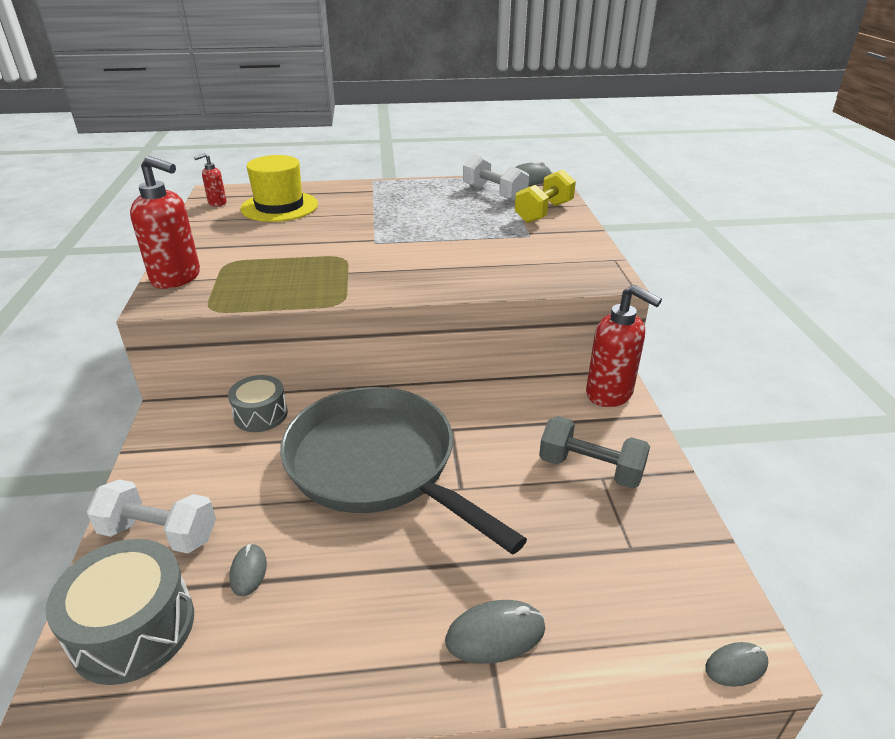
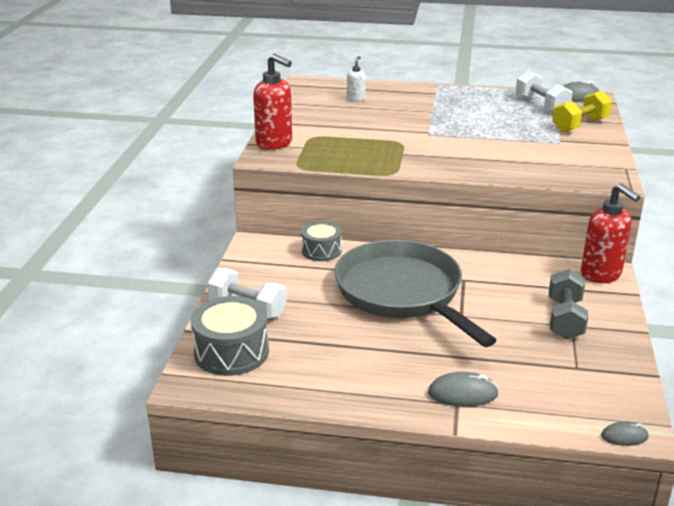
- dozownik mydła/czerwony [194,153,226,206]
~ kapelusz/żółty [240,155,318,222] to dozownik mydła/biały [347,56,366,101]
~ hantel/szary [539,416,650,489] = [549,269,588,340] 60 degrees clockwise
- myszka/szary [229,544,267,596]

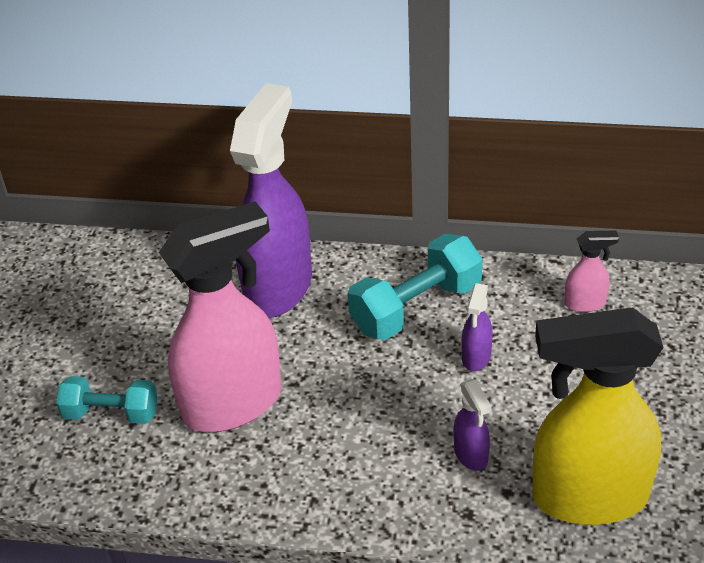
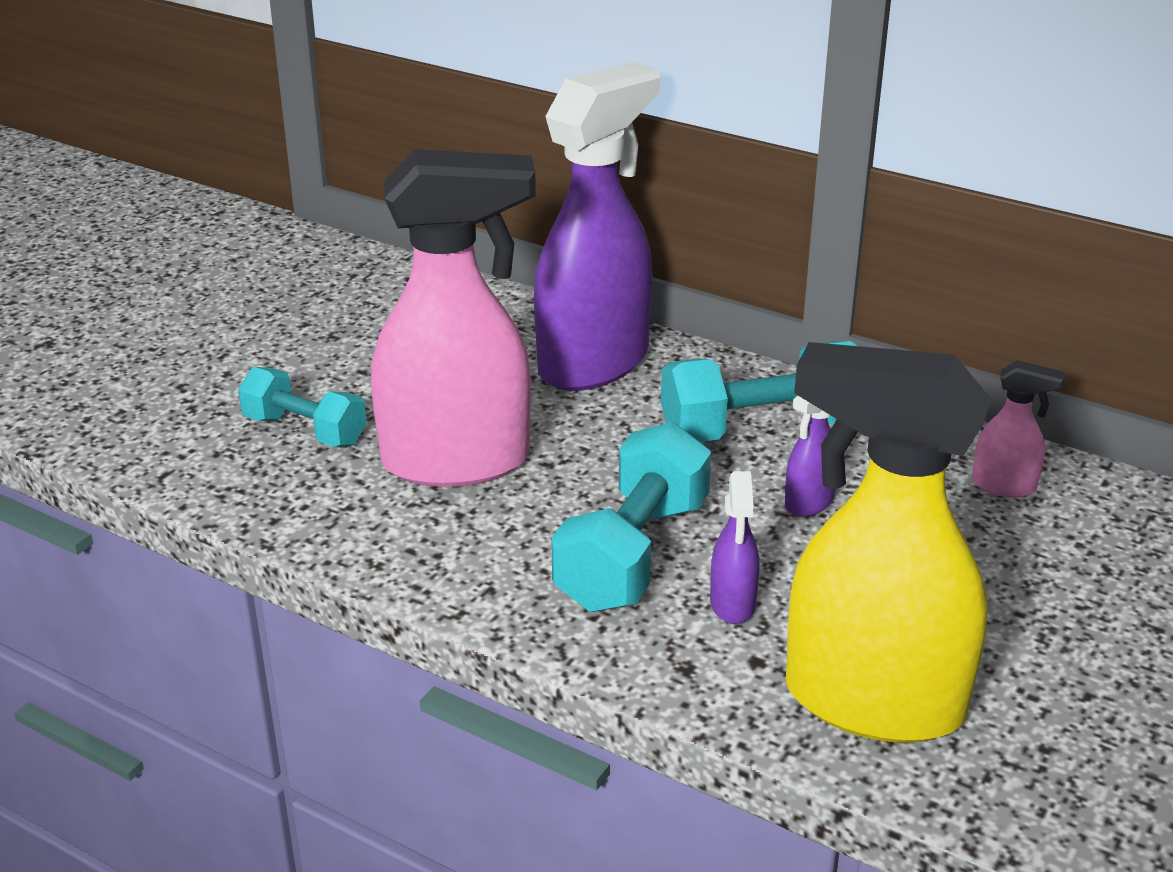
+ hantel/turkusowy [551,422,711,612]

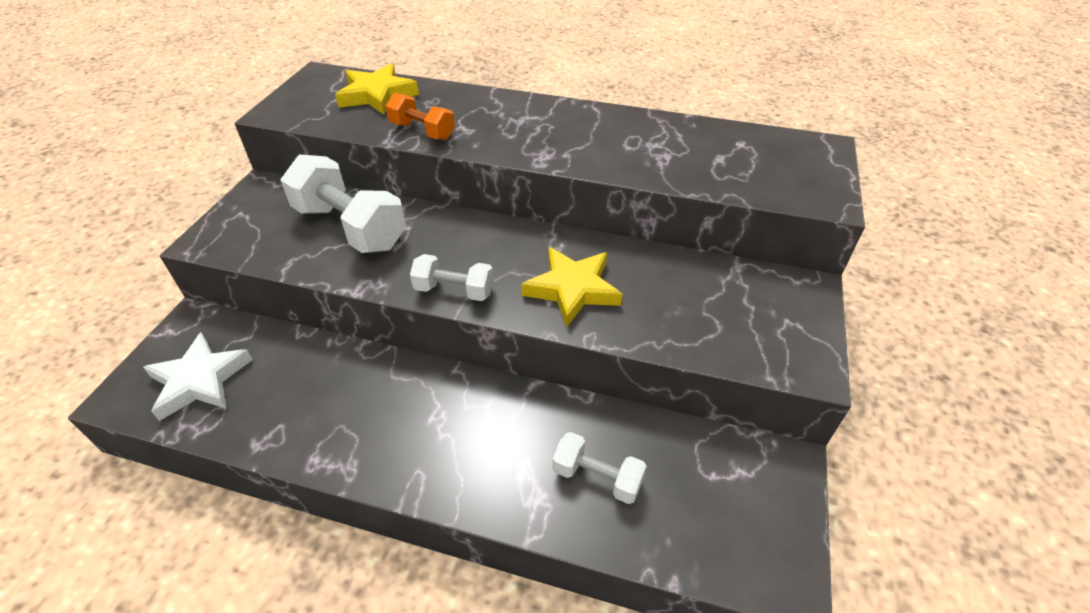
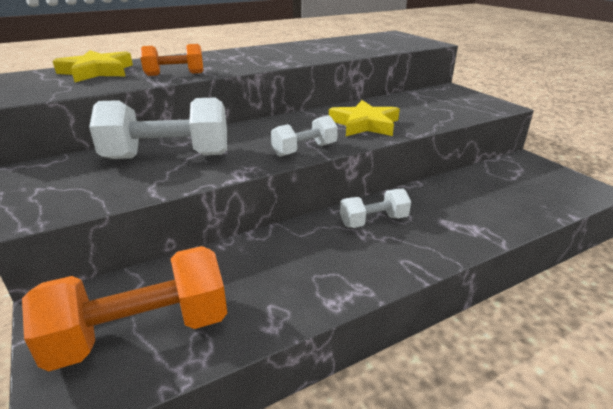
~ gwiazda/biały [143,332,253,421] to hantel/pomarańczowy [22,246,227,371]
~ hantel/biały [553,432,647,504] to [340,189,411,228]

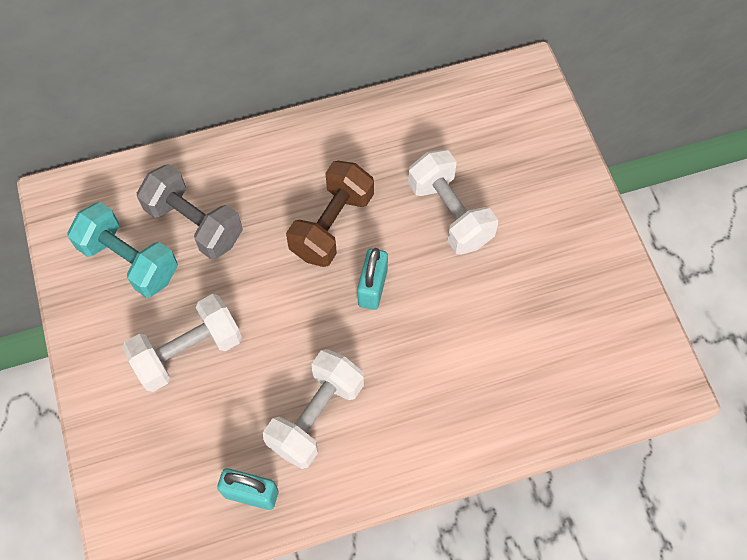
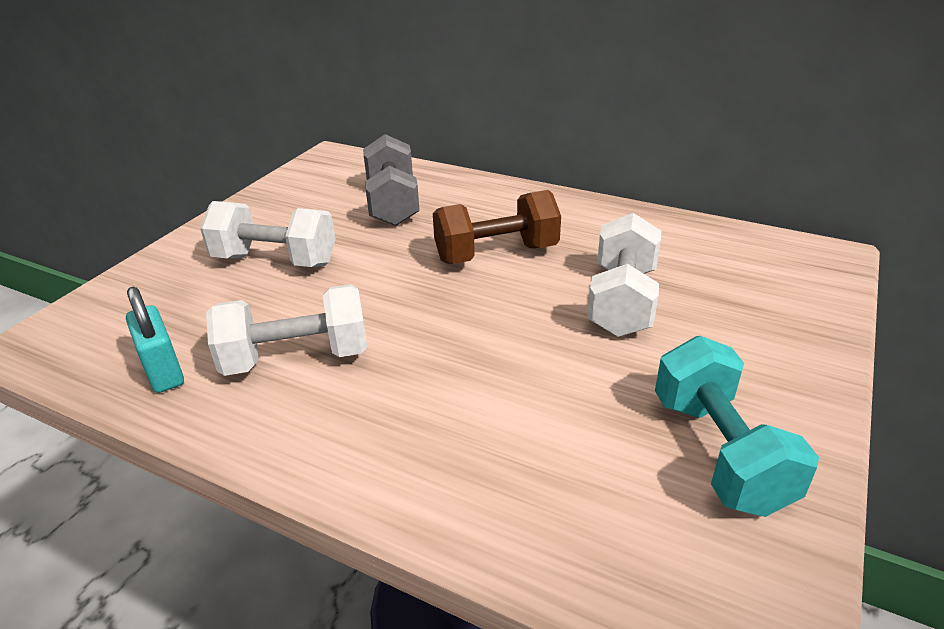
~ hantel/turkusowy [67,202,178,298] to [655,336,819,517]
- kłódka/turkusowy [357,248,388,310]

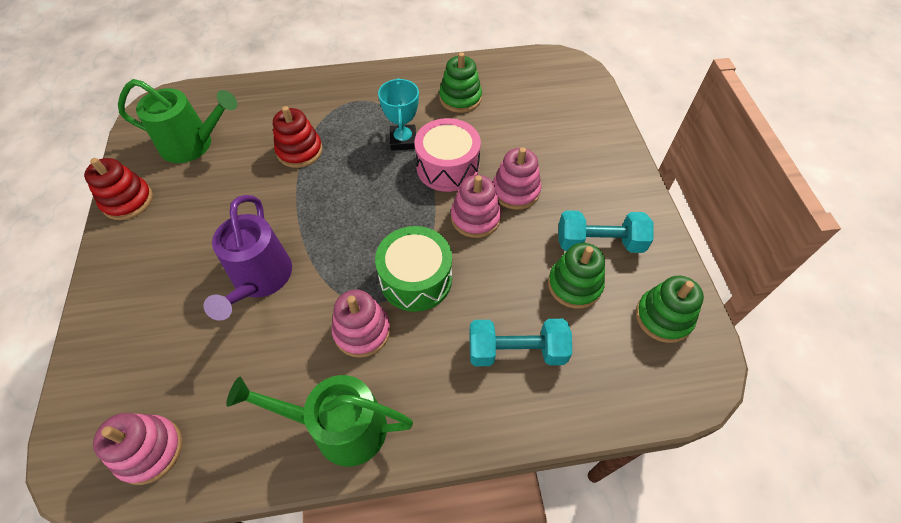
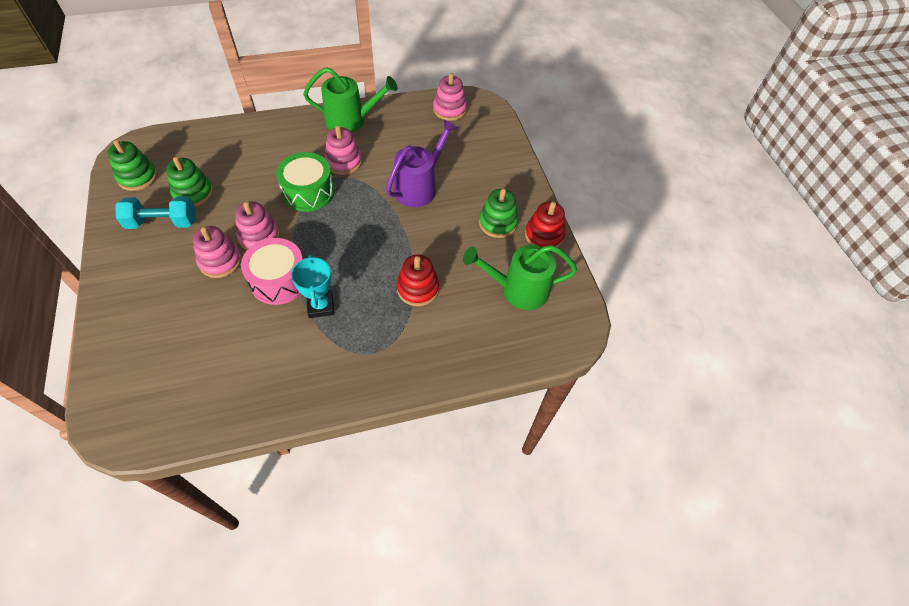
~ zabawka nakładanka/zielony [439,52,482,113] to [479,188,518,238]
~ konewka/fioletowy [204,195,292,321] = [386,119,458,207] 45 degrees clockwise
- hantel/turkusowy [469,319,572,366]

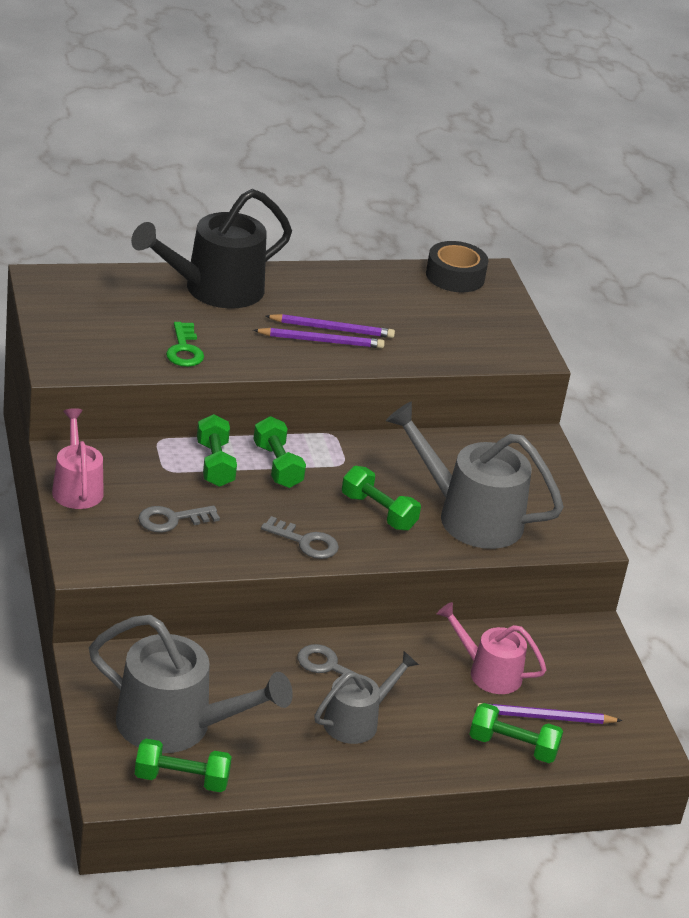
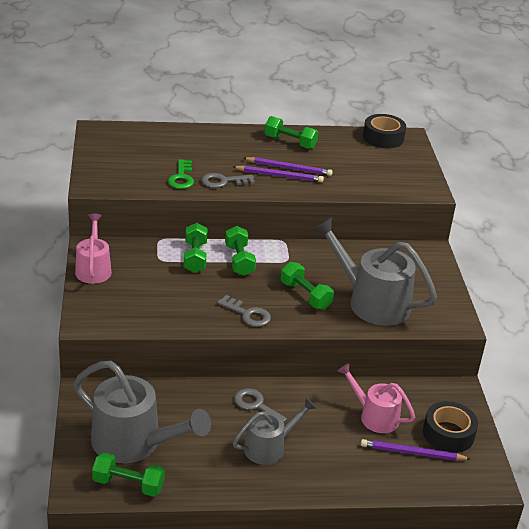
- konewka/czarny [131,189,292,309]
~ klucz/szary [138,506,220,533] to [201,173,255,188]
~ hantel/zielony [469,703,563,763] to [265,116,318,149]
+ taśma klejąca/czarny [423,401,478,453]

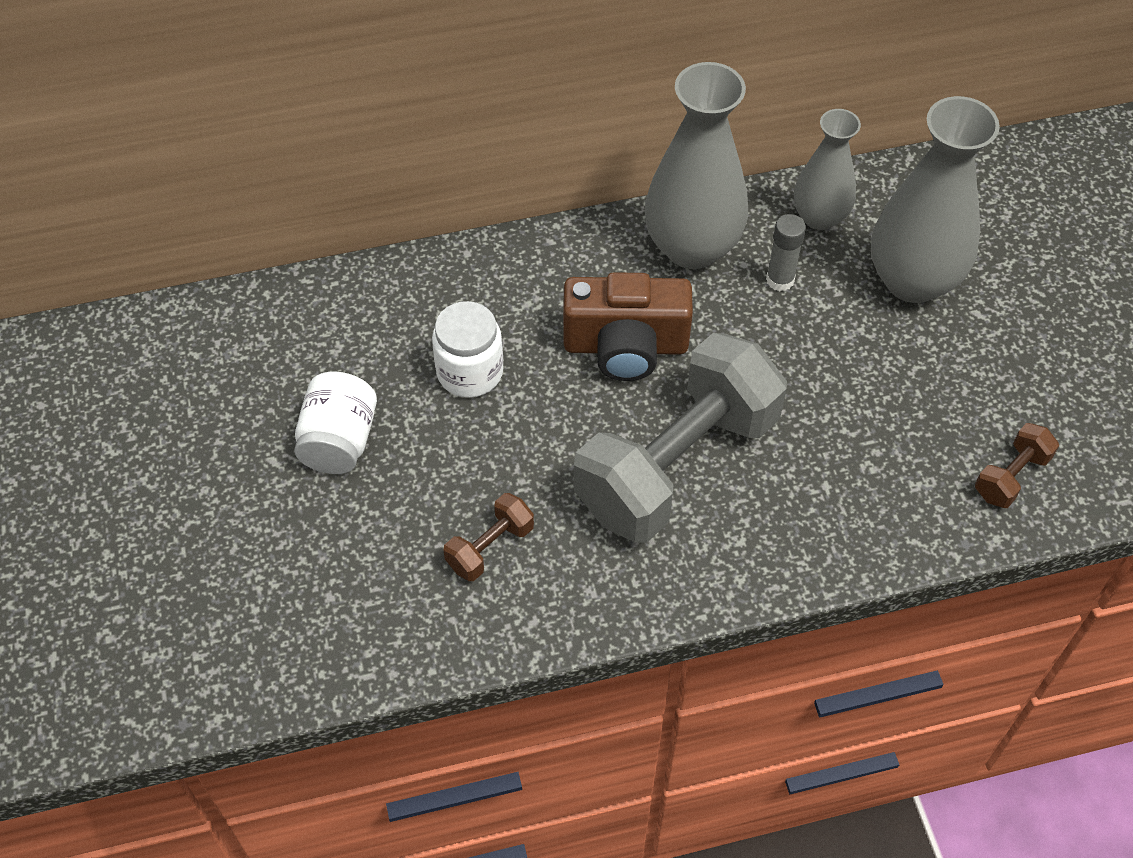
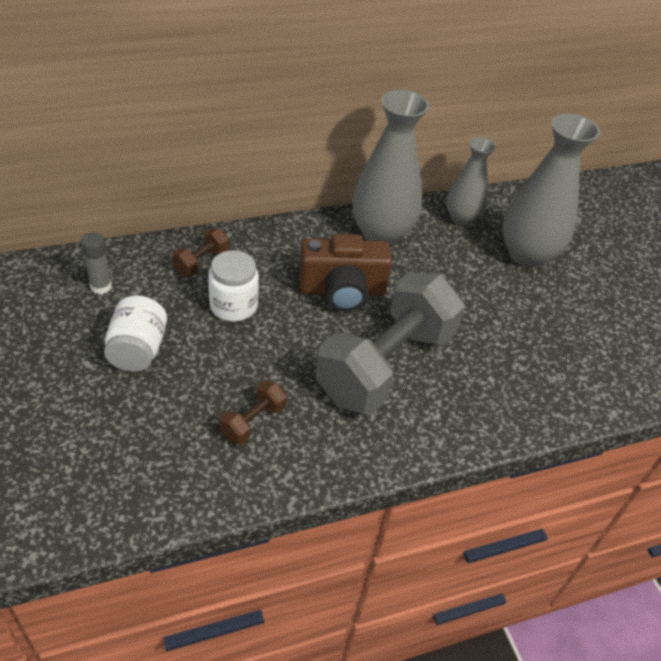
~ klej w sztyfcie/szary [766,214,806,291] to [81,232,112,294]
~ hantel/brązowy [975,423,1059,508] to [172,228,229,276]

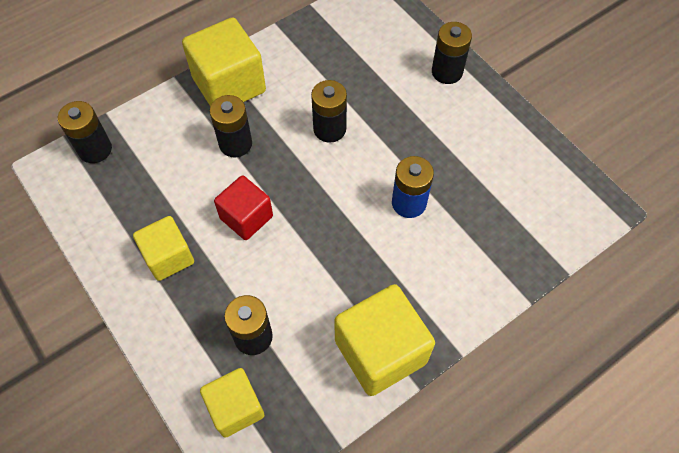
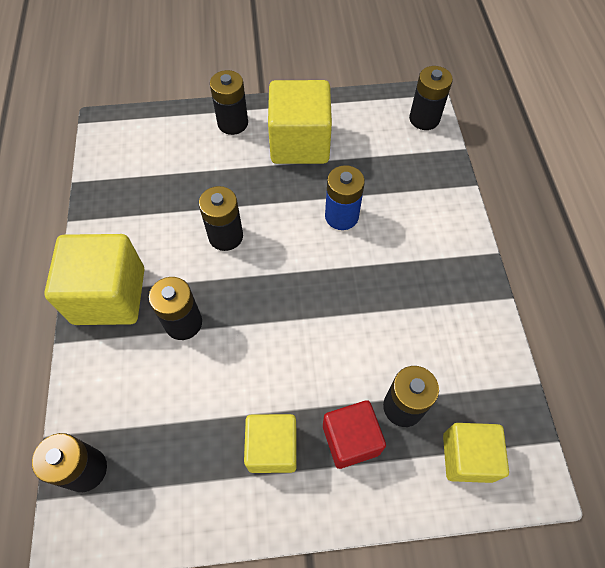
~ sześcian/czerwony [214,175,273,240] to [323,401,386,469]
~ sześcian/żółty [334,284,435,396] to [268,80,332,164]
+ bateria/czarny [409,66,453,130]

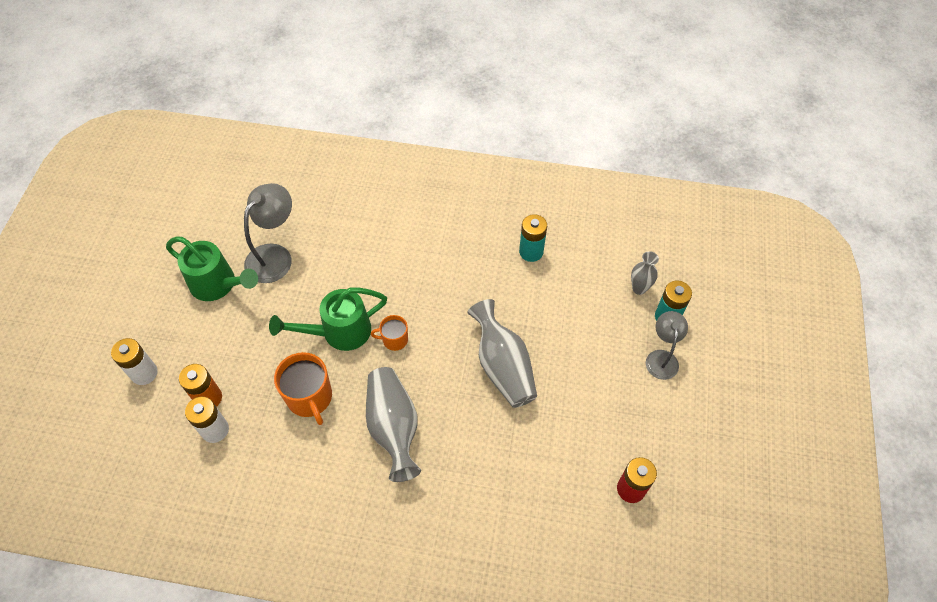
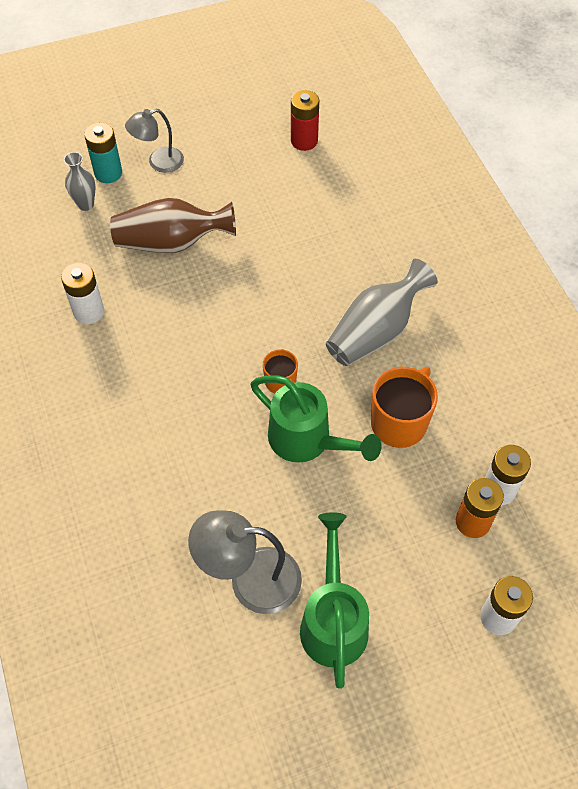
~ bateria/turkusowy [519,214,547,262] to bateria/biały [61,263,104,324]
- wazon/szary [468,299,537,408]
+ wazon/brązowy [110,198,236,253]

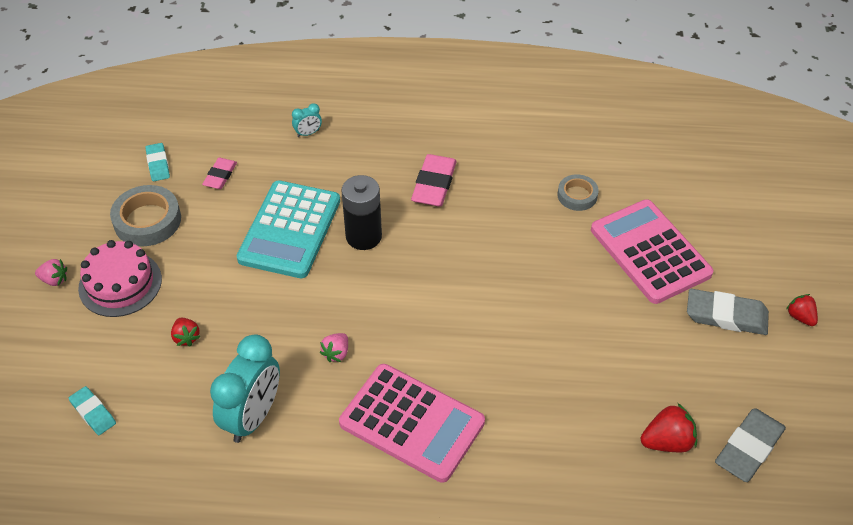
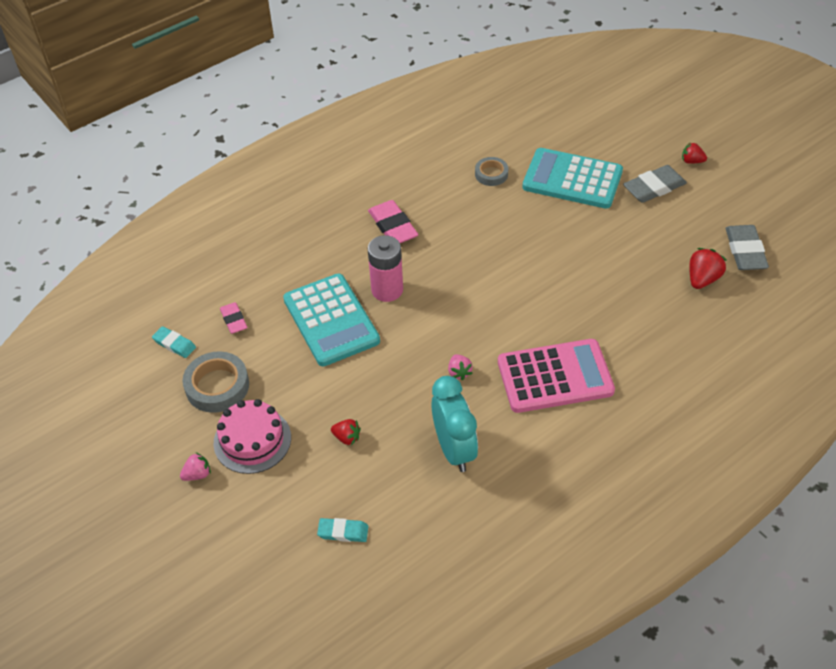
- budzik/turkusowy [292,103,322,137]
~ bateria/czarny [341,175,382,250] to bateria/różowy [368,235,403,302]
~ kalkulator/różowy [591,199,713,304] to kalkulator/turkusowy [522,148,623,209]

